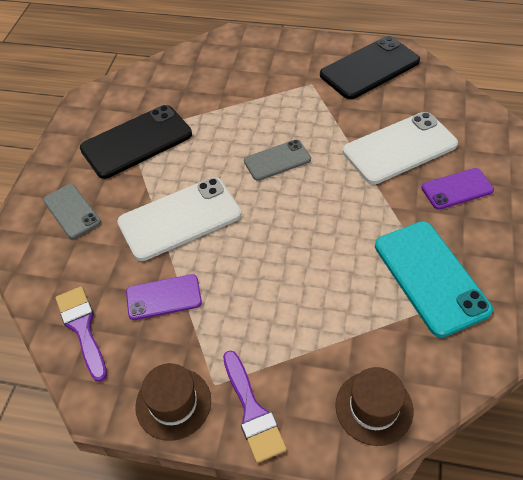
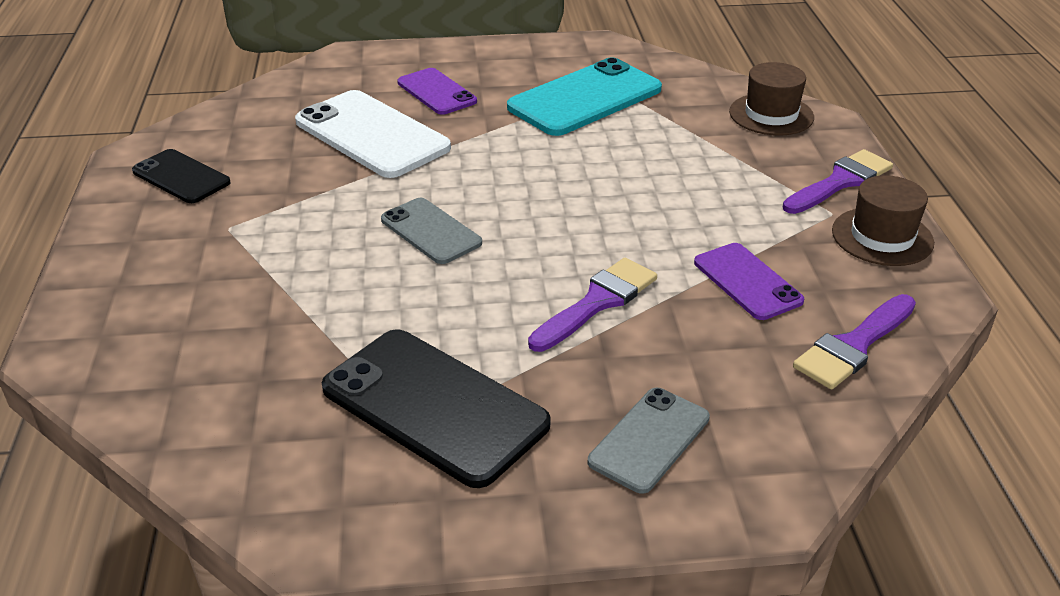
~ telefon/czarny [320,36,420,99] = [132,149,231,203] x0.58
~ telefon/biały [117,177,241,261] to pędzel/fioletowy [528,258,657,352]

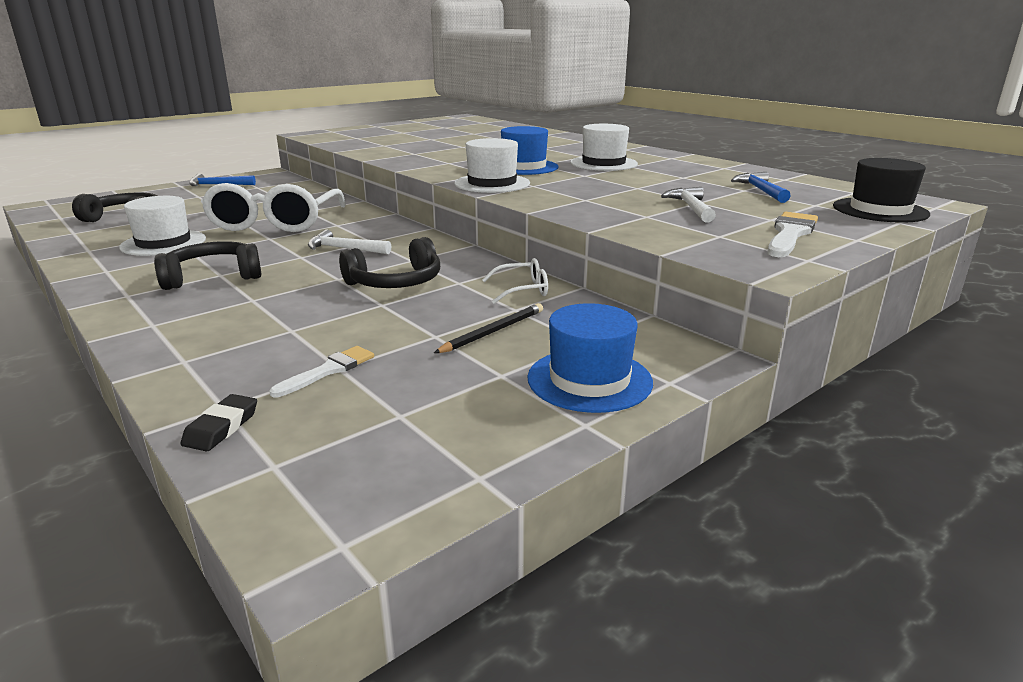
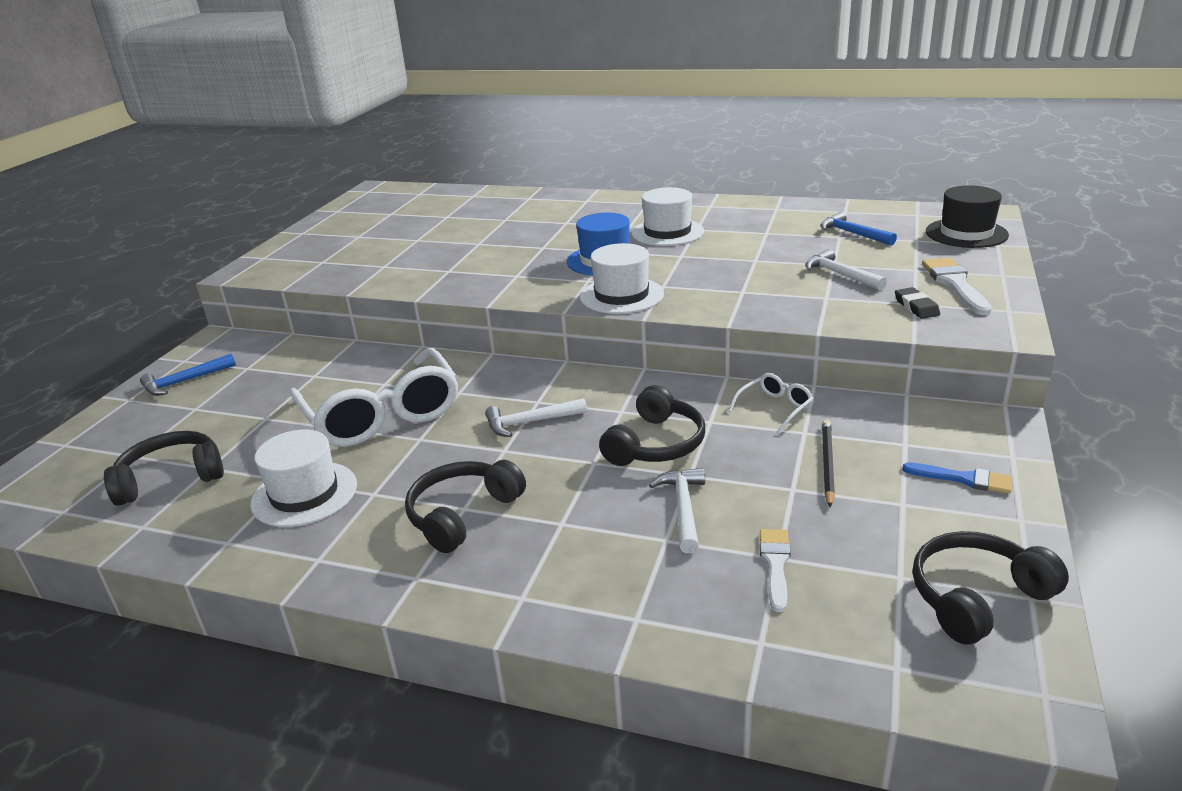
~ kapelusz/niebieski [527,303,653,413] to pędzel/niebieski [902,462,1012,494]
~ gumka do mazania/czarny [180,394,257,452] to [895,287,940,319]
+ młotek/biały [649,468,705,553]
+ słuchawki/czarny [913,531,1069,644]

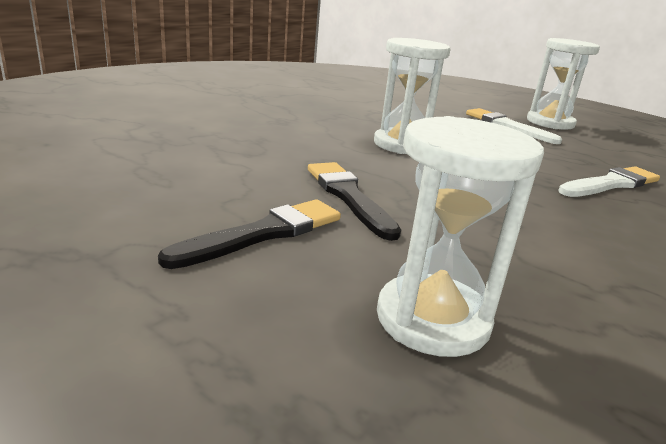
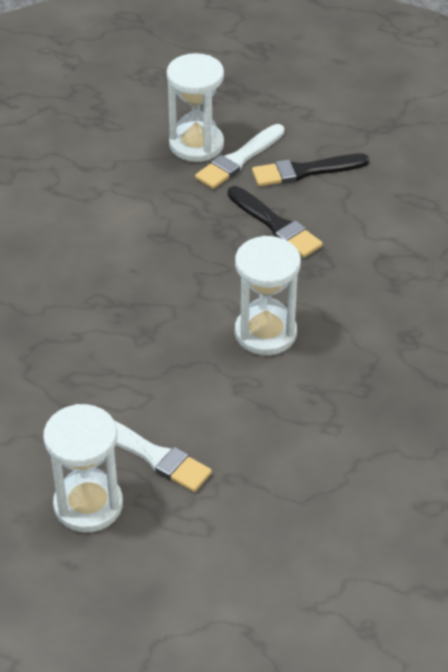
~ pędzel/biały [558,166,660,197] to [195,124,285,189]
~ pędzel/czarny [158,199,341,269] = [252,154,369,186] 45 degrees clockwise

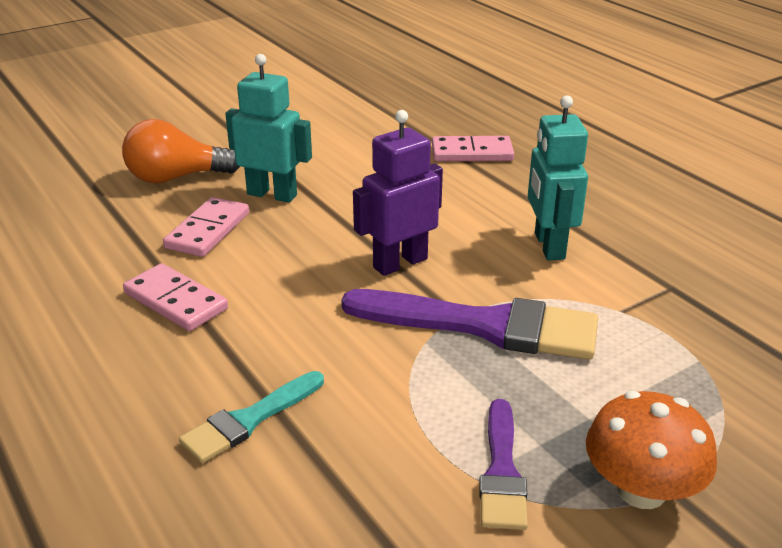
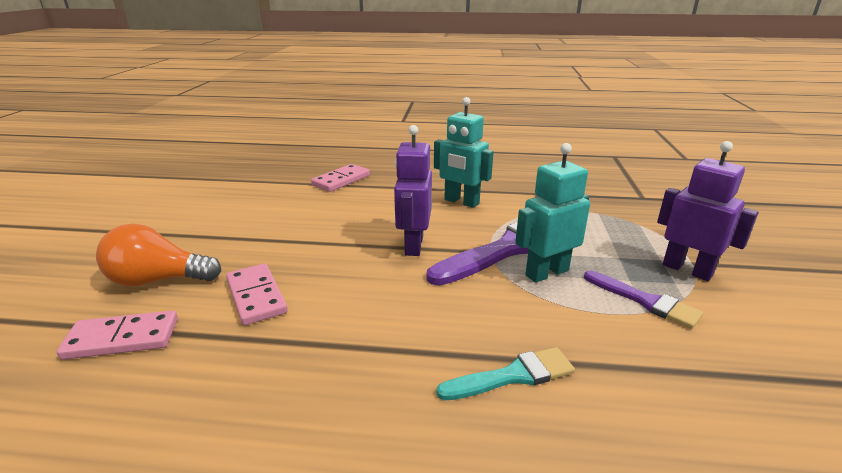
~ robot/turkusowy [225,54,312,203] to [515,143,590,283]
~ żarówka/pomarańczowy [122,119,240,184] = [96,224,221,286] 60 degrees clockwise
~ kostka domina/różowy [123,263,228,331] to [57,310,178,360]
~ pędzel/turkusowy [179,371,324,463] = [436,347,575,400] 105 degrees counterclockwise
~ grzyb/pomarańczowy [586,391,717,509] to robot/fioletowy [657,141,758,281]

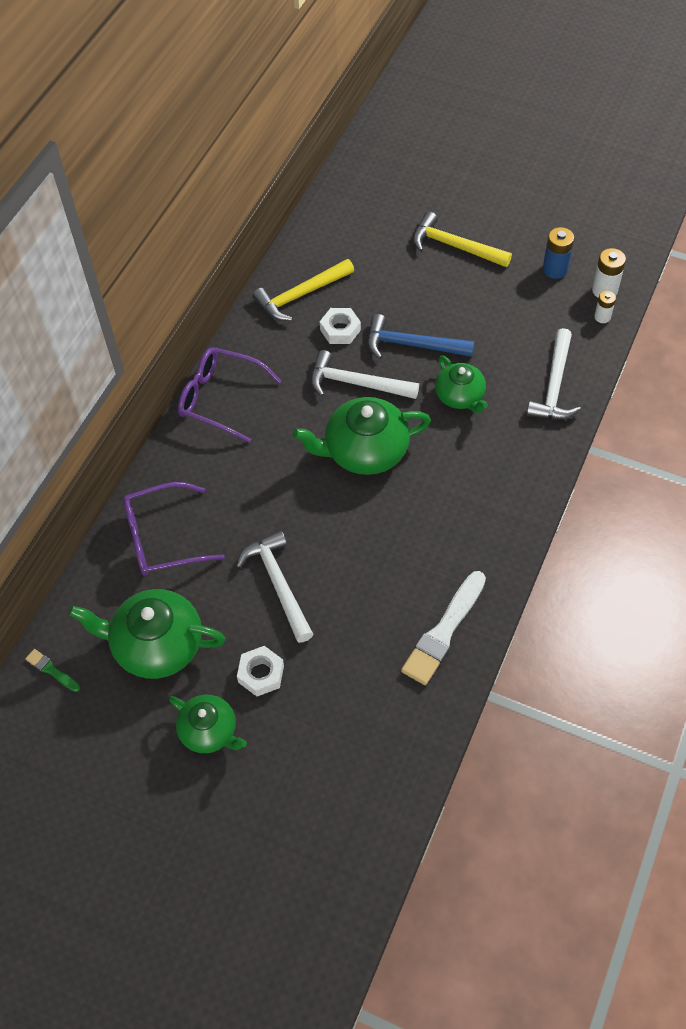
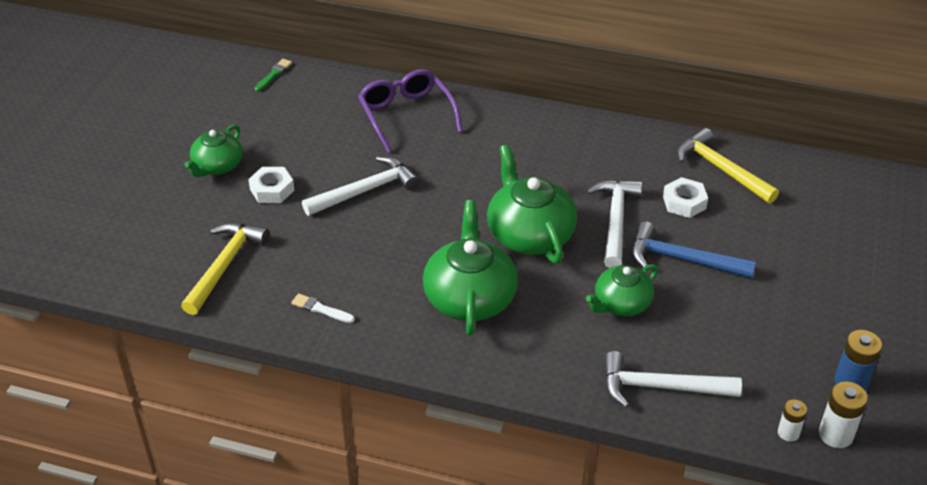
~ młotek/żółty [413,212,512,267] to [181,222,269,315]
~ młotek/niebieski [367,314,474,359] = [632,221,756,278] 75 degrees counterclockwise
- okulary/fioletowy [178,347,282,443]
~ pędzel/biały [401,571,486,685] = [291,293,355,323] x0.48
~ imbryk/zielony [69,589,225,679] to [423,200,518,335]

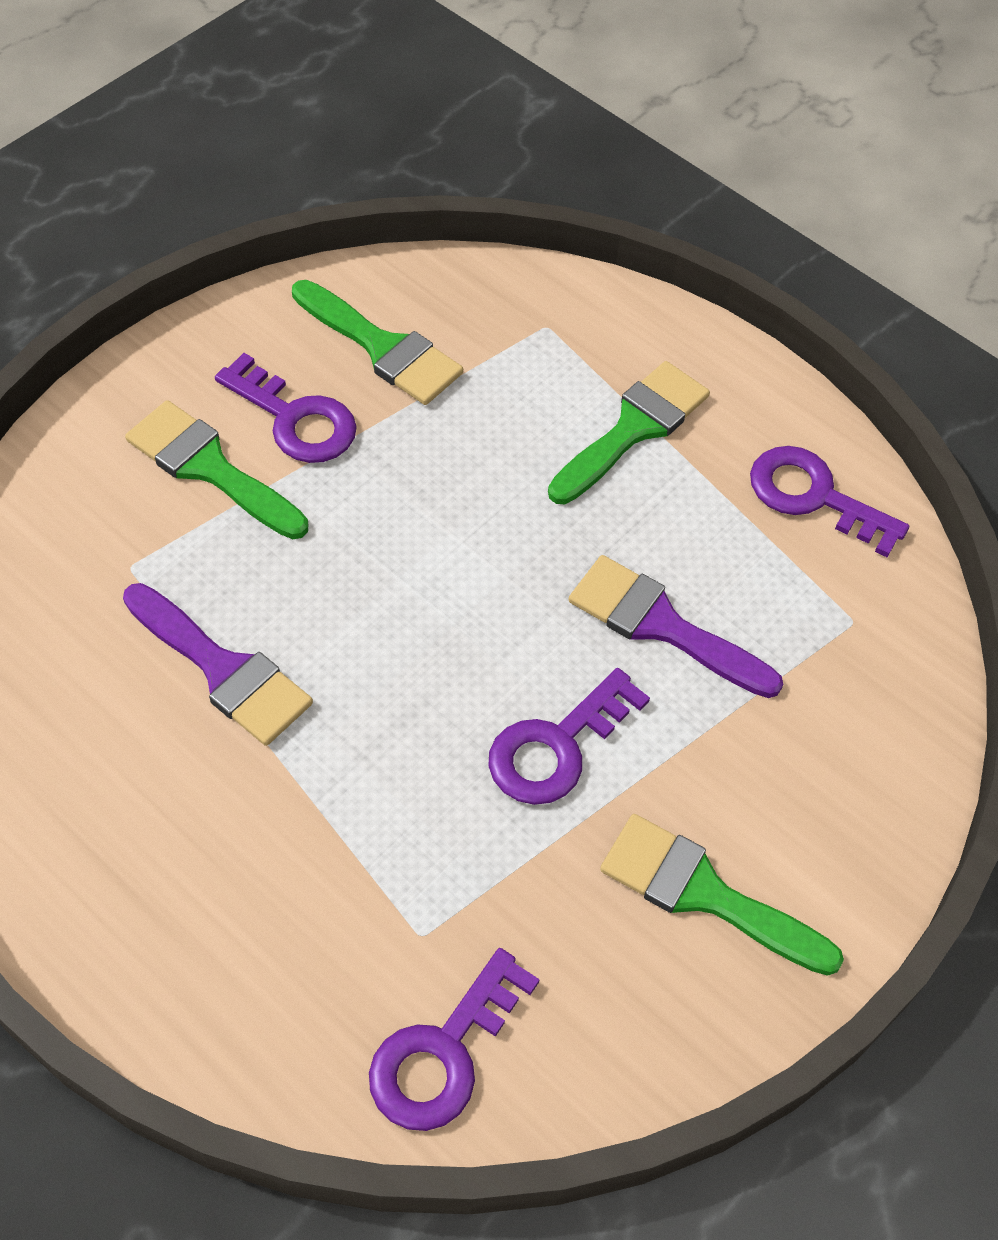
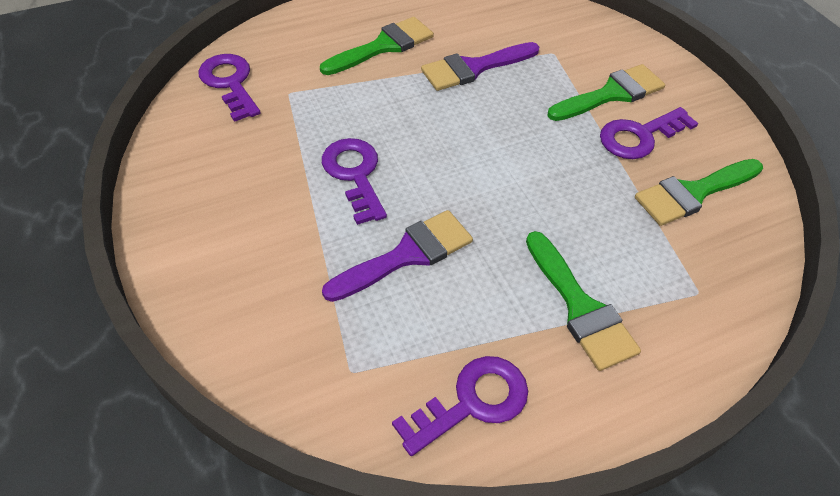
~ pędzel/zielony [600,814,844,976] to [320,17,434,75]

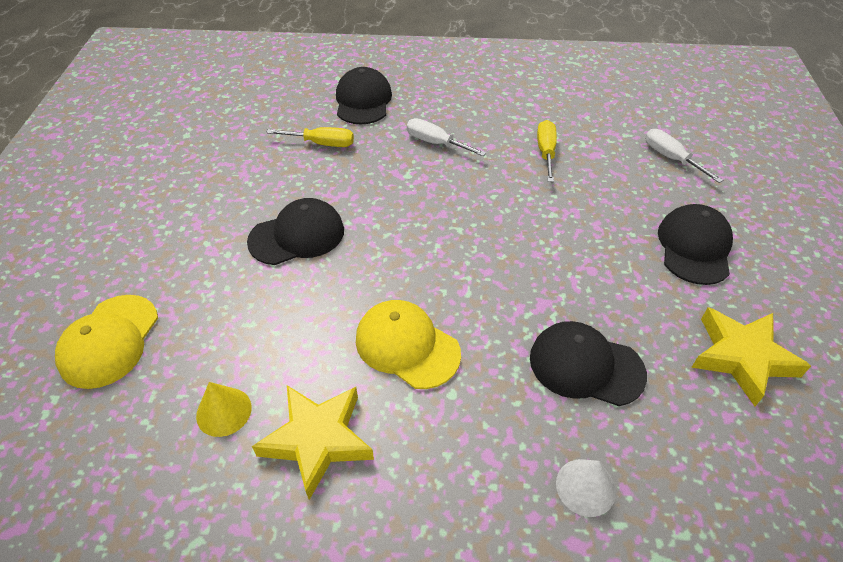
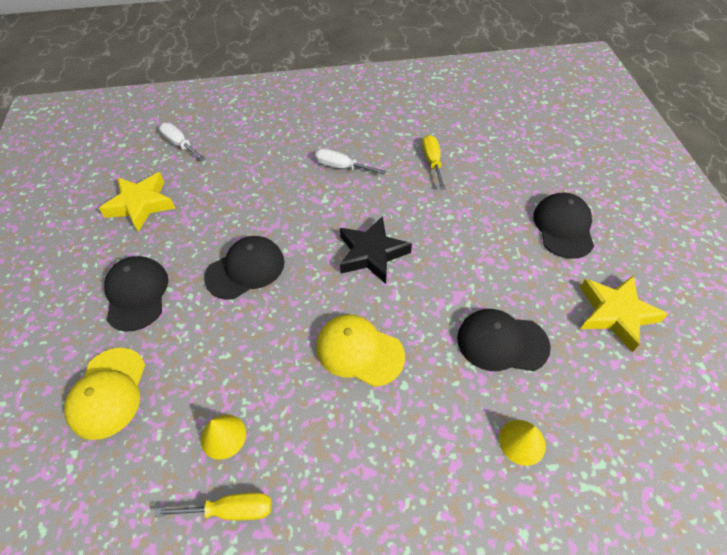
~ czapka/czarny [336,67,392,124] to [104,256,169,332]
~ śrubokręt/żółty [266,127,354,147] to [154,493,272,520]
~ śrubokręt/biały [645,129,723,183] to [159,123,206,161]
~ gwiazda/żółty [252,385,374,500] to [99,172,176,232]
~ stożek/biały [556,459,616,517] to stożek/żółty [499,420,546,466]
+ gwiazda/czarny [340,216,412,284]

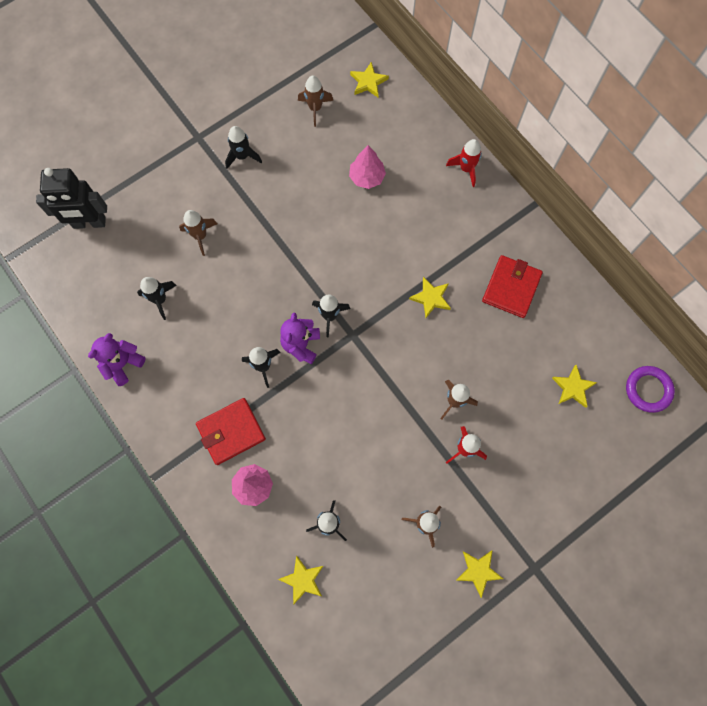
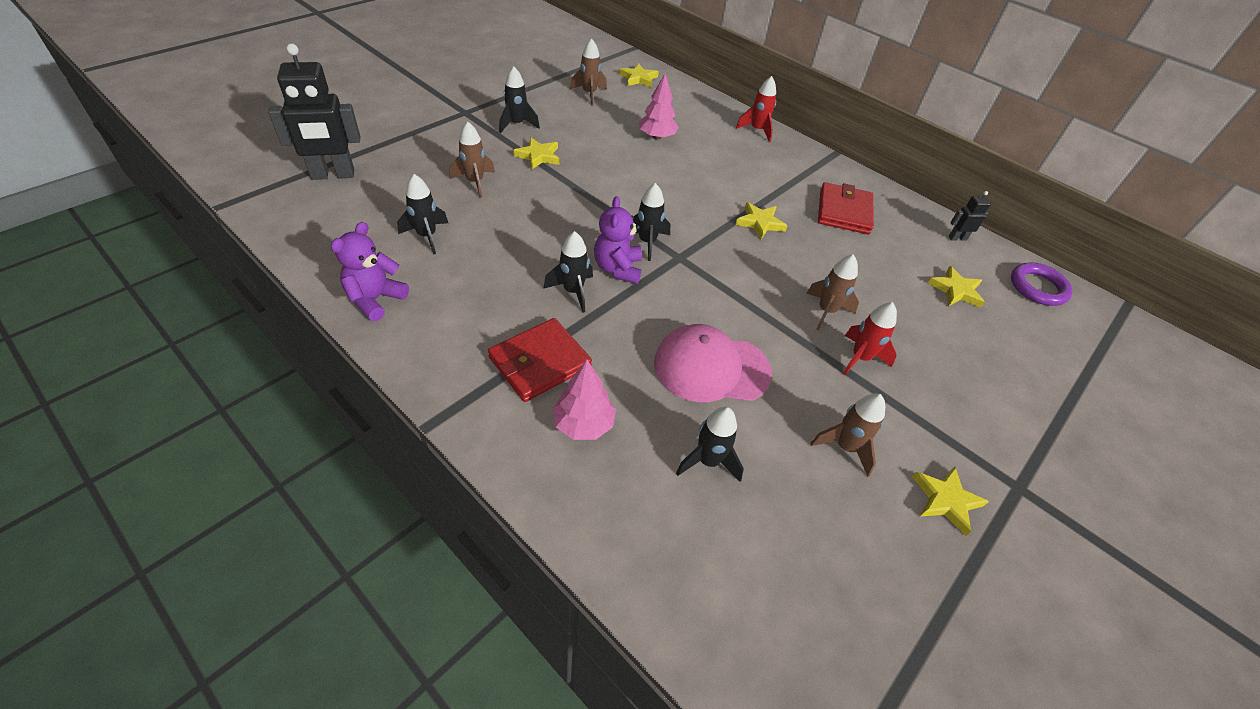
~ gwiazda/żółty [278,555,323,605] to [513,137,559,170]
+ robot/czarny [949,191,991,240]
+ czapka/różowy [654,324,772,402]

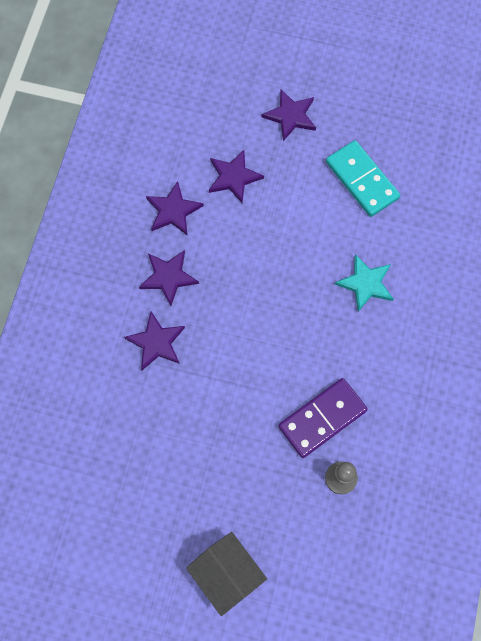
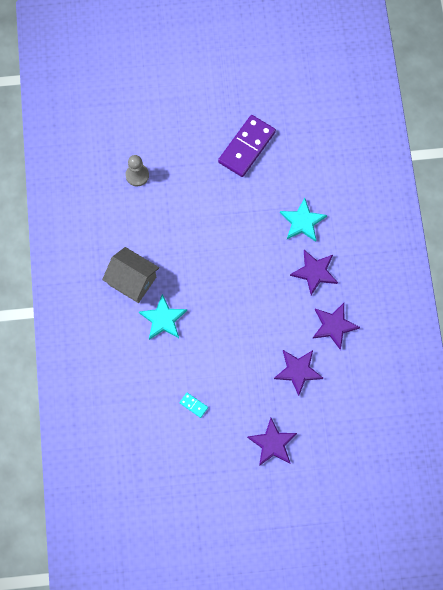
~ kostka domina/turkusowy [326,140,400,217] = [179,393,208,418] x0.41
~ gwiazda/fioletowy [124,312,185,370] to gwiazda/turkusowy [280,198,327,242]
~ kostka domina/fioletowy [278,378,368,458] to [218,115,276,177]
~ domek/szary [186,532,267,616] to [102,247,159,303]

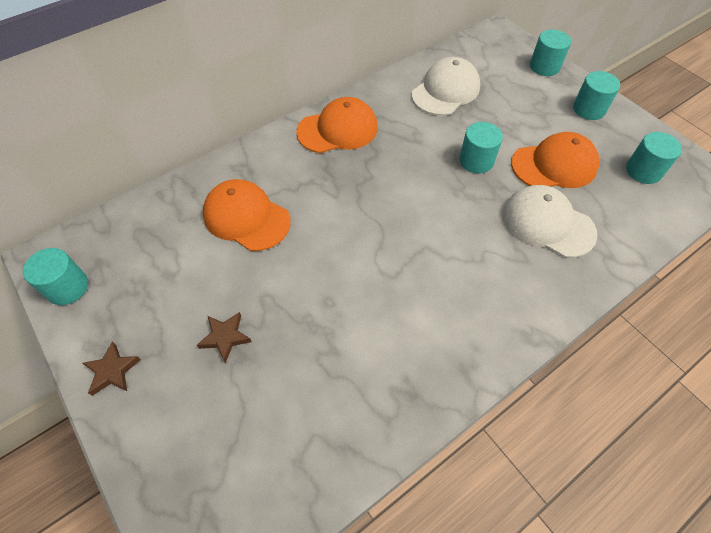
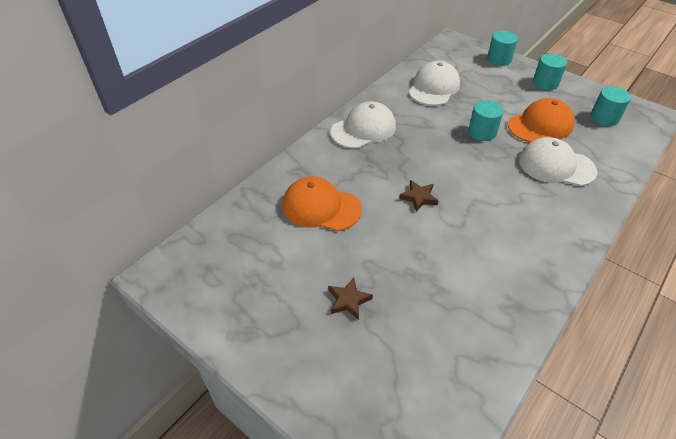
~ czapka/pomarańczowy [296,97,378,153] to czapka/biały [330,101,396,149]
- walec/turkusowy [23,248,88,305]
~ gwiazda/brązowy [83,342,141,396] to [399,180,438,212]

